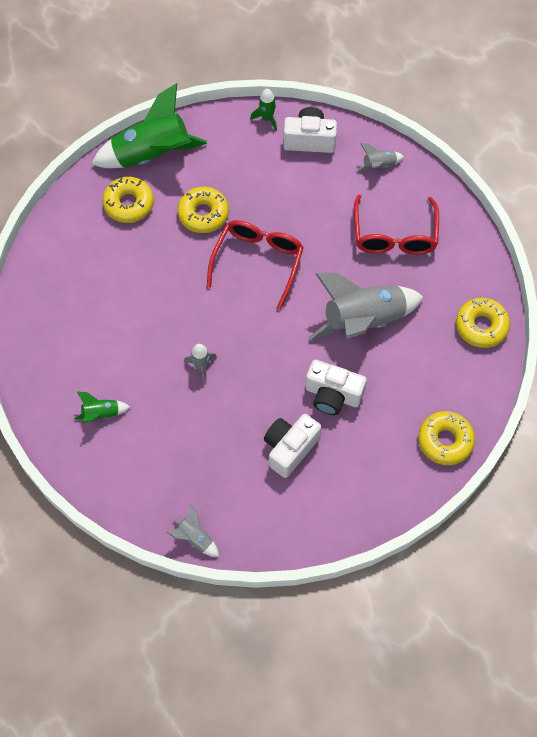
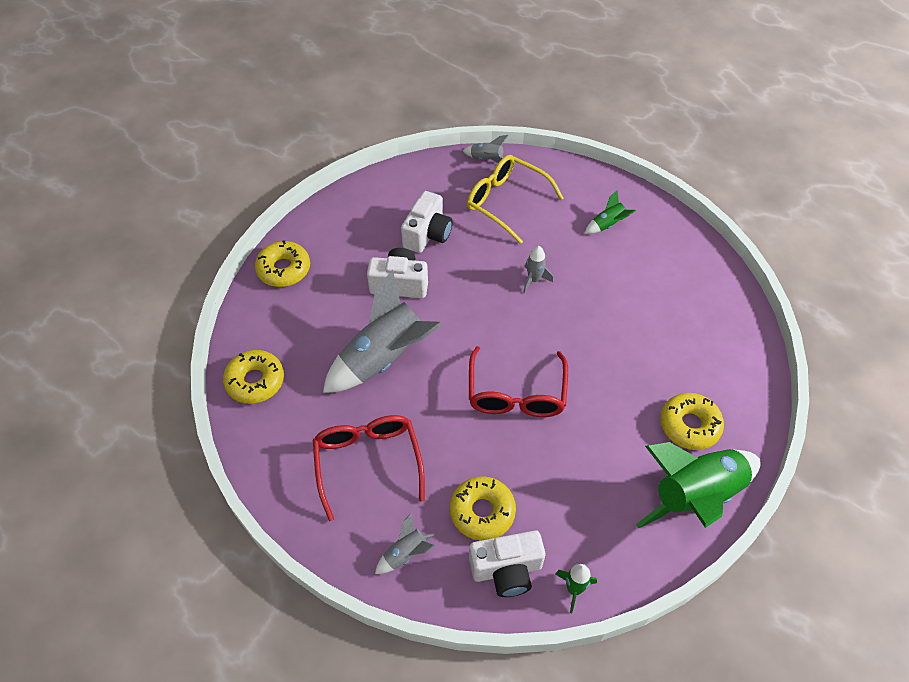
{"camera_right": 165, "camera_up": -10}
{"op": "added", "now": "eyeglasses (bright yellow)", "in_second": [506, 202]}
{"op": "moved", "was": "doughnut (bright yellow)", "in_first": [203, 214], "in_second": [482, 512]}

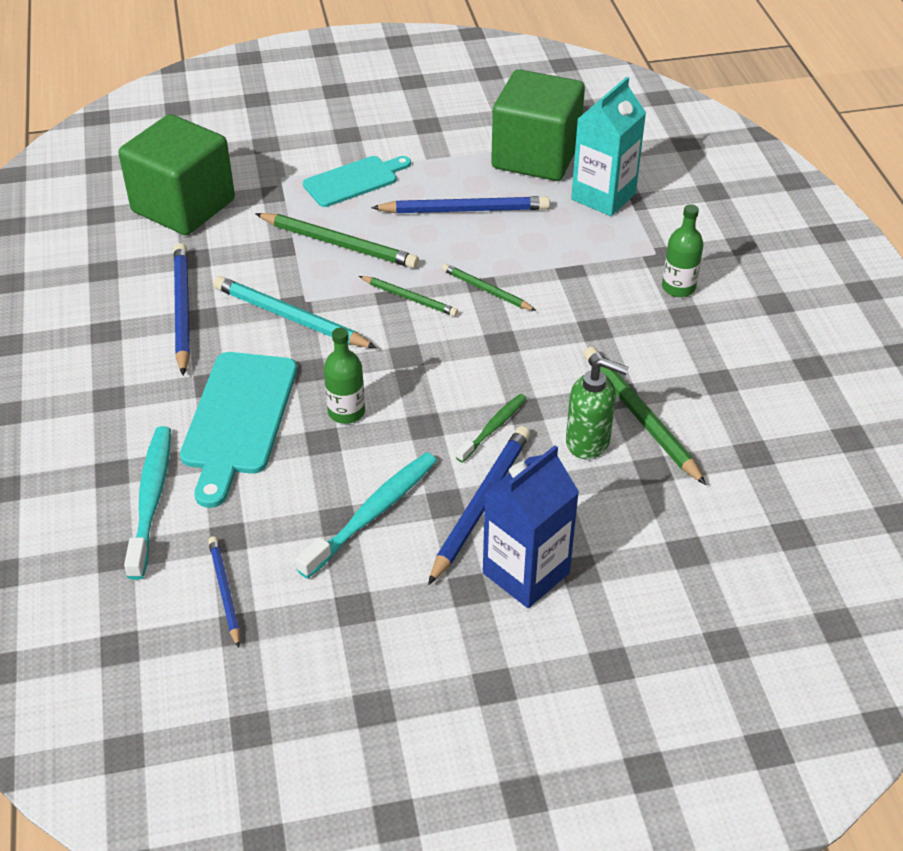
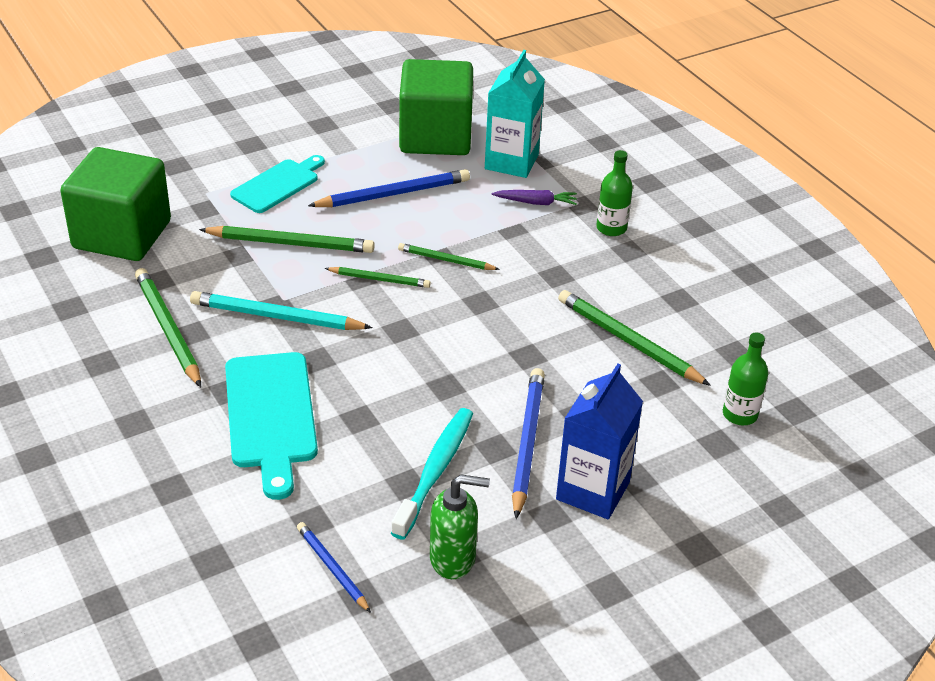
{"camera_right": -20, "camera_up": -5}
{"op": "removed", "was": "dental brush (turquoise)", "in_first": [151, 499]}
{"op": "removed", "was": "dental brush (leaf-green)", "in_first": [493, 427]}
{"op": "added", "now": "carrot (violet)", "in_second": [536, 203]}
{"op": "moved", "was": "bottle (leaf-green)", "in_first": [346, 412], "in_second": [740, 414]}
{"op": "moved", "was": "soap dispenser (leaf-green)", "in_first": [588, 442], "in_second": [453, 559]}
{"op": "recoloured", "was": "pencil (cobalt)", "now": "pencil (leaf-green)", "in_first": [182, 310], "in_second": [168, 329]}

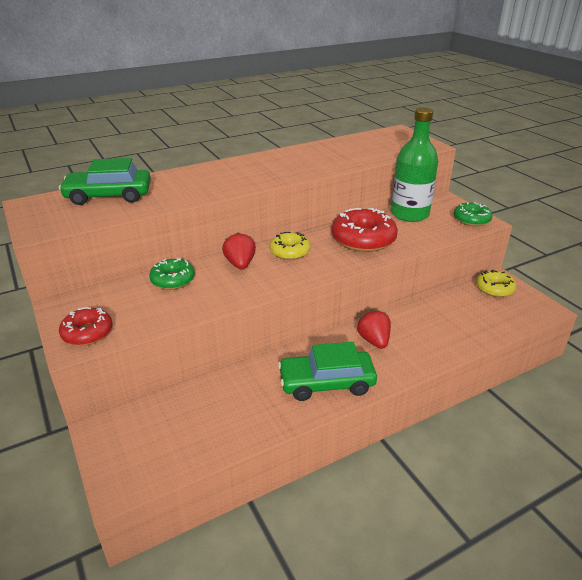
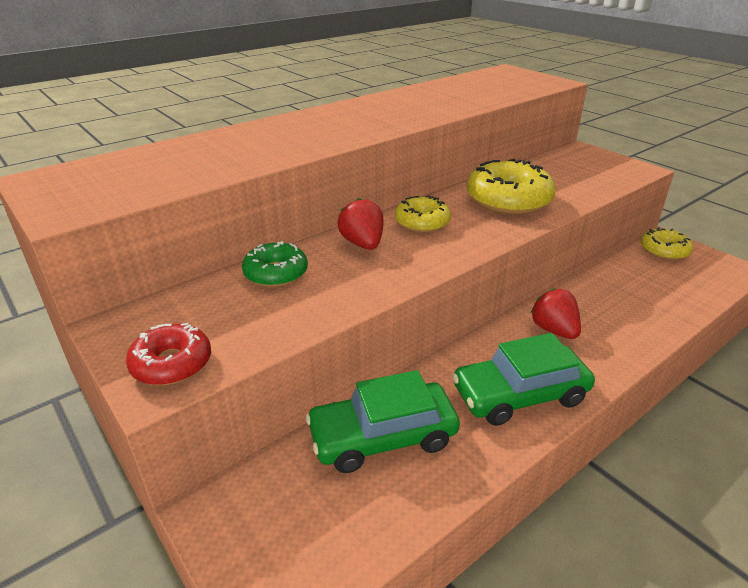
{"camera_right": -10, "camera_up": 0}
{"op": "removed", "was": "bottle (leaf-green)", "in_first": [409, 214]}
{"op": "removed", "was": "doughnut (leaf-green)", "in_first": [471, 219]}
{"op": "moved", "was": "automobile (leaf-green)", "in_first": [109, 196], "in_second": [383, 437]}
{"op": "recoloured", "was": "doughnut (red)", "now": "doughnut (bright yellow)", "in_first": [363, 239], "in_second": [508, 200]}

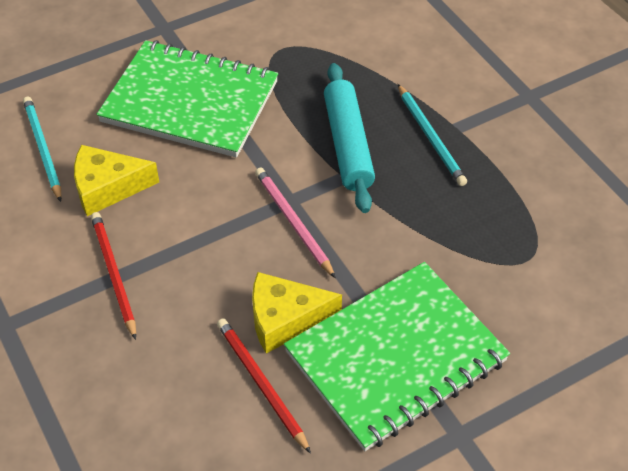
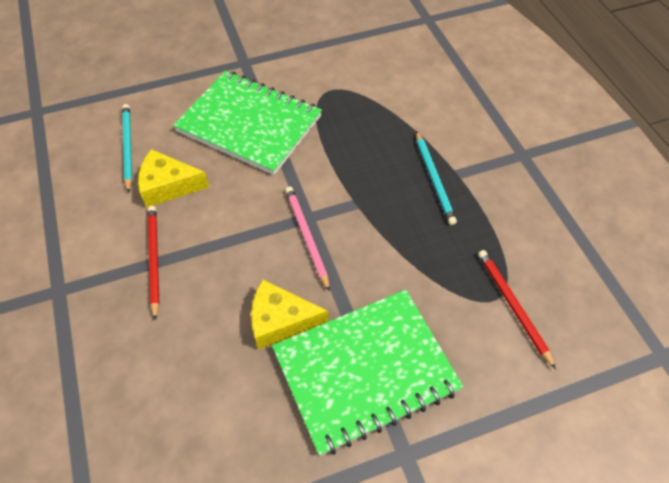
{"camera_right": 10, "camera_up": 5}
{"op": "removed", "was": "pastry roller (turquoise)", "in_first": [348, 145]}
{"op": "moved", "was": "pencil (red)", "in_first": [261, 384], "in_second": [513, 306]}

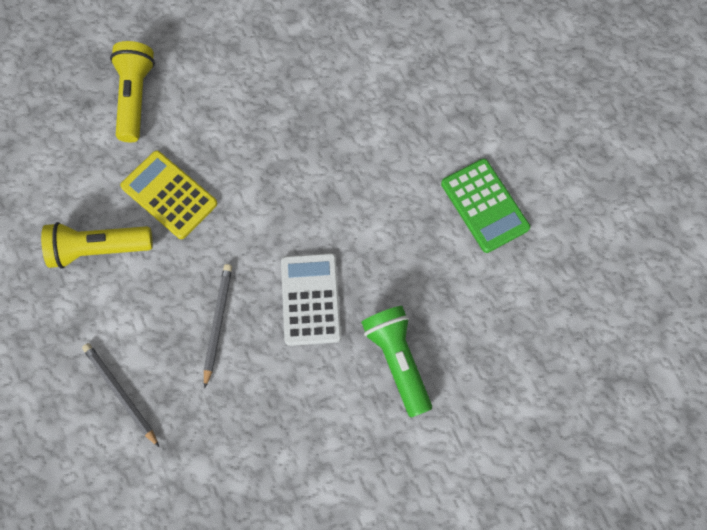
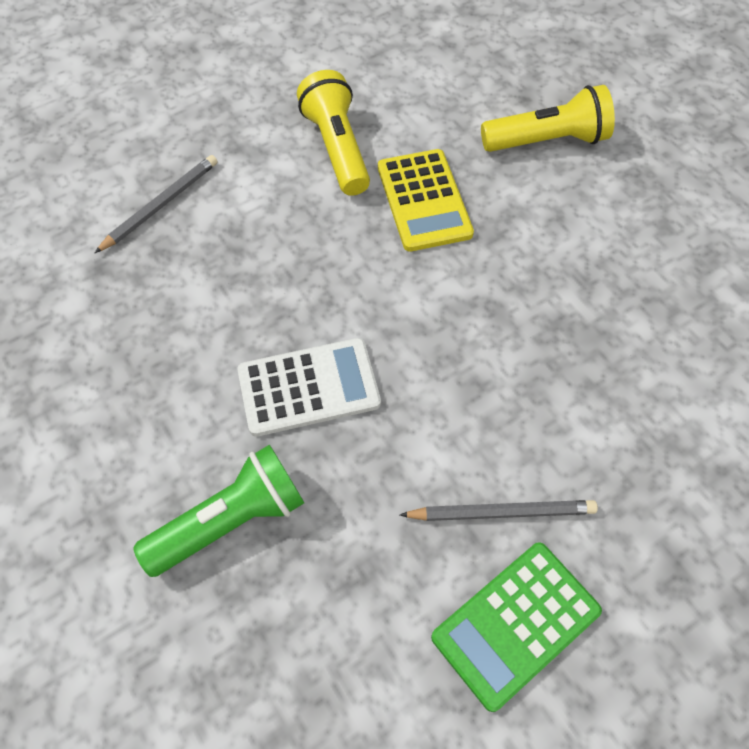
{"camera_right": 80, "camera_up": -10}
{"op": "moved", "was": "pencil (ash-grey)", "in_first": [217, 323], "in_second": [501, 512]}
{"op": "turned", "was": "pocket calculator (bright yellow)", "in_first": [169, 195], "in_second": [424, 200], "clockwise": 135}

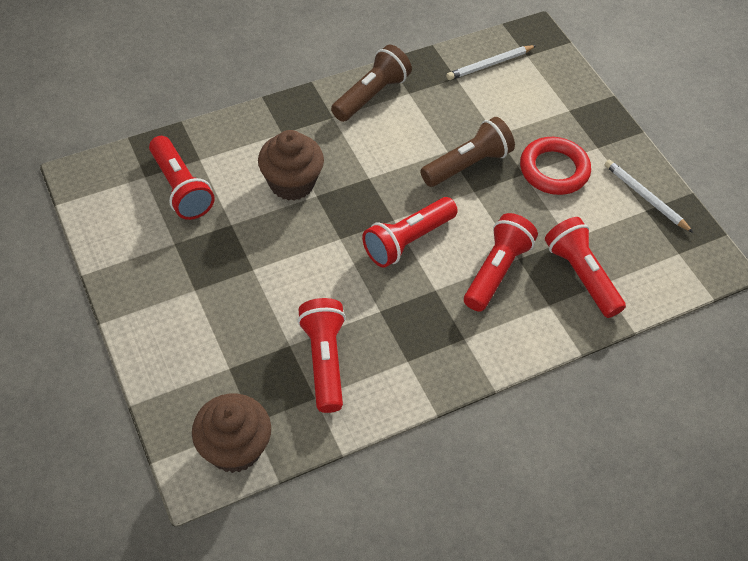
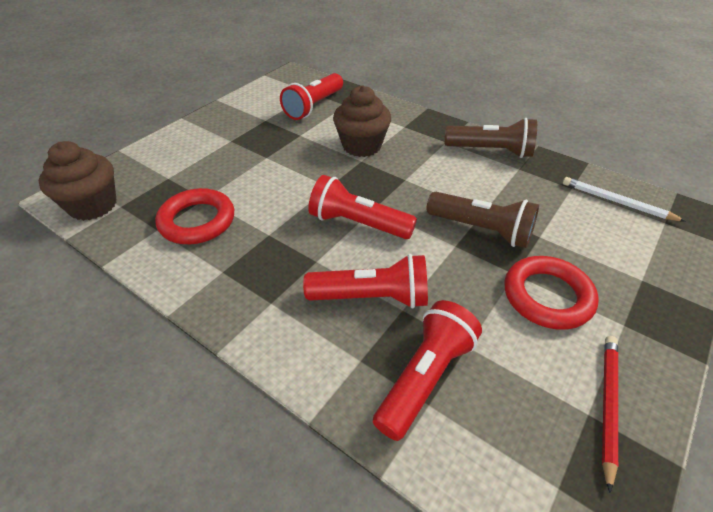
{"camera_right": 65, "camera_up": -10}
{"op": "replaced", "was": "pocket torch (red)", "now": "torus (red)", "in_first": [324, 360], "in_second": [197, 221]}
{"op": "recoloured", "was": "pencil (pure white)", "now": "pencil (red)", "in_first": [645, 197], "in_second": [607, 405]}

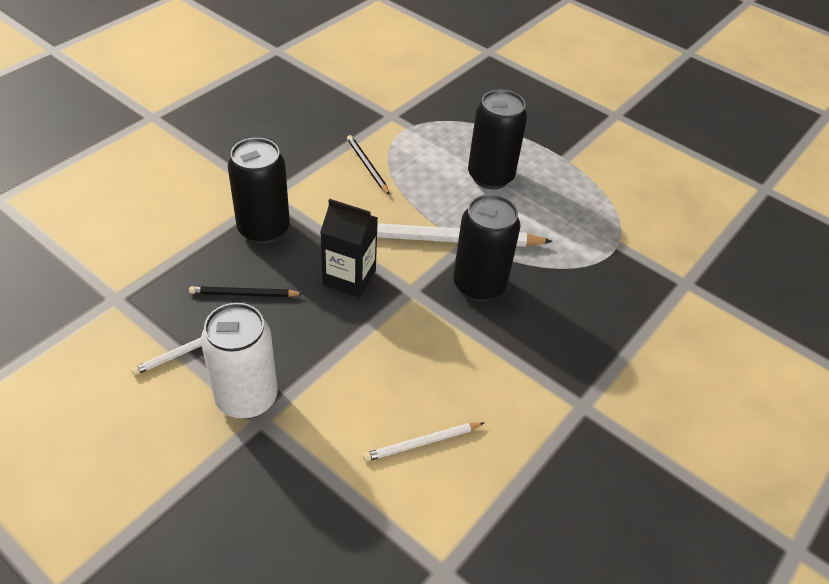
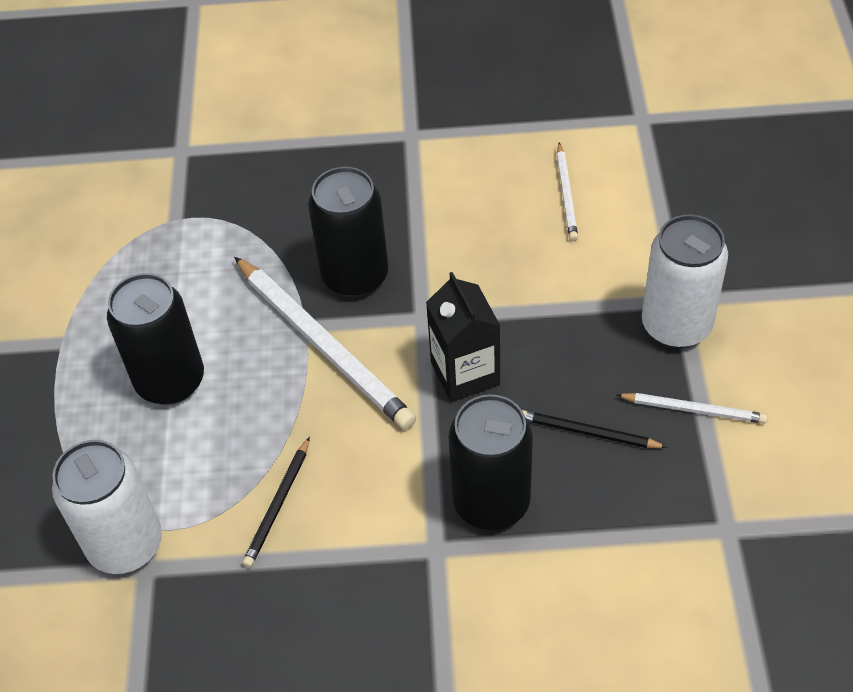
{"camera_right": -125, "camera_up": 5}
{"op": "added", "now": "tin (pure white)", "in_second": [126, 545]}
{"op": "turned", "was": "pencil (ebony)", "in_first": [244, 294], "in_second": [588, 432], "clockwise": 150}
{"op": "turned", "was": "pencil (pure white)", "in_first": [422, 443], "in_second": [566, 194], "clockwise": 60}

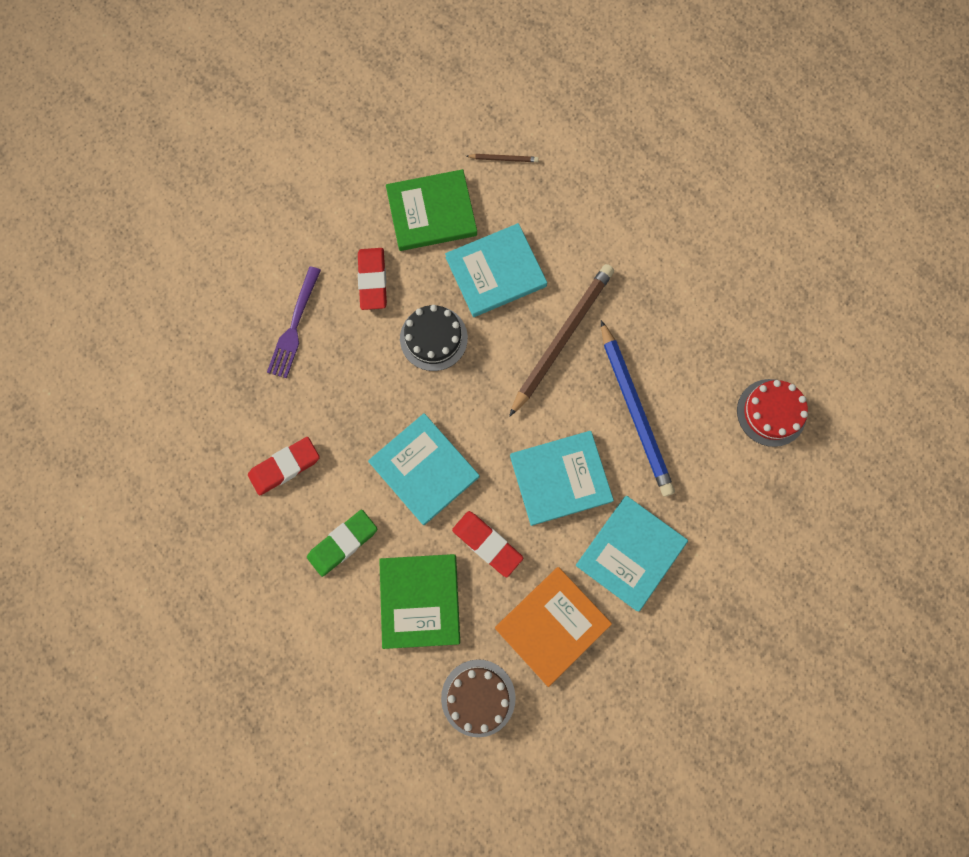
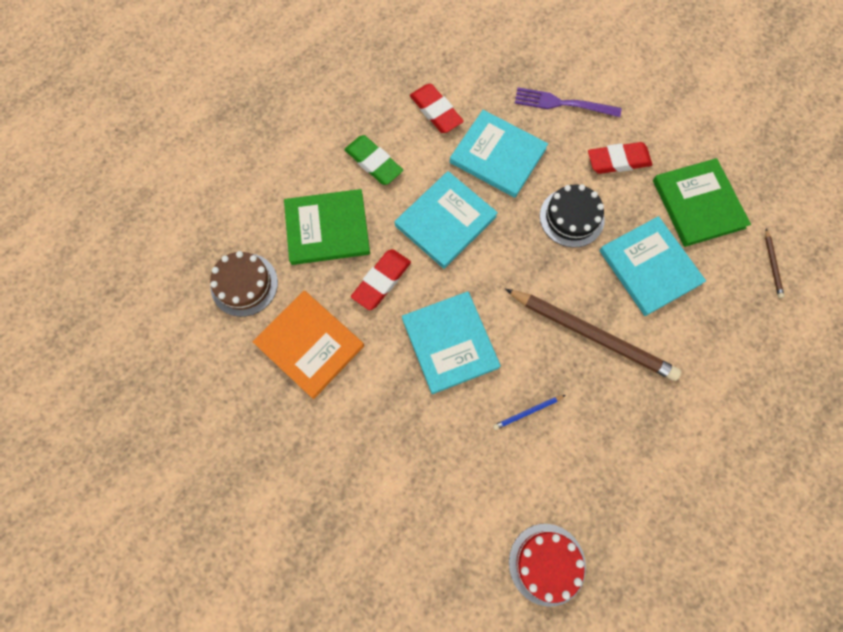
{"camera_right": 85, "camera_up": -5}
{"op": "moved", "was": "hardback (turquoise)", "in_first": [630, 553], "in_second": [498, 155]}
{"op": "resized", "was": "pencil (cobalt)", "in_first": [634, 411], "in_second": [527, 412], "ratio": 0.41}

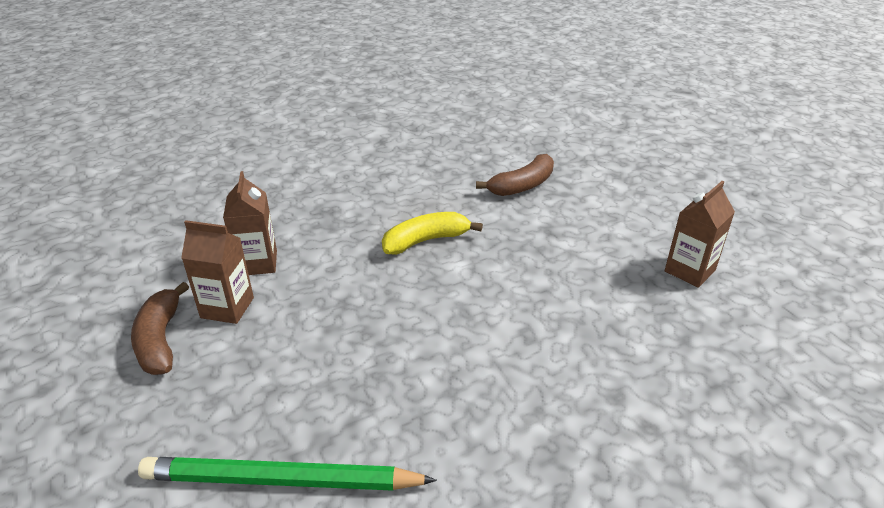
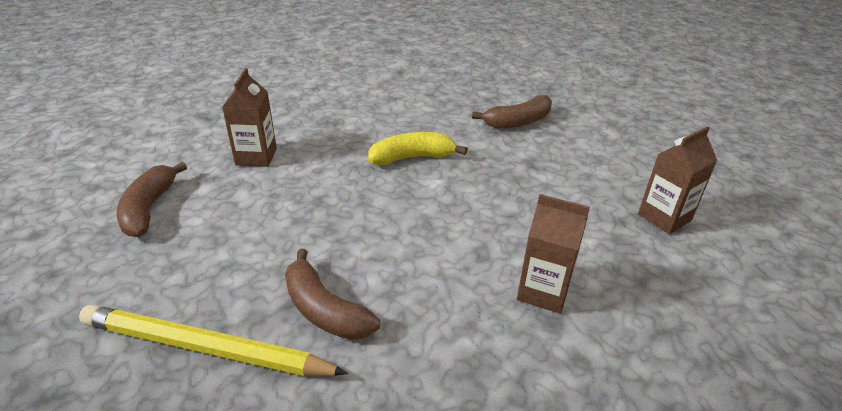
{"camera_right": 10, "camera_up": 0}
{"op": "added", "now": "toy banana (russet)", "in_second": [324, 310]}
{"op": "moved", "was": "carton (russet)", "in_first": [227, 308], "in_second": [543, 292]}
{"op": "recoloured", "was": "pencil (leaf-green)", "now": "pencil (bright yellow)", "in_first": [281, 480], "in_second": [206, 348]}

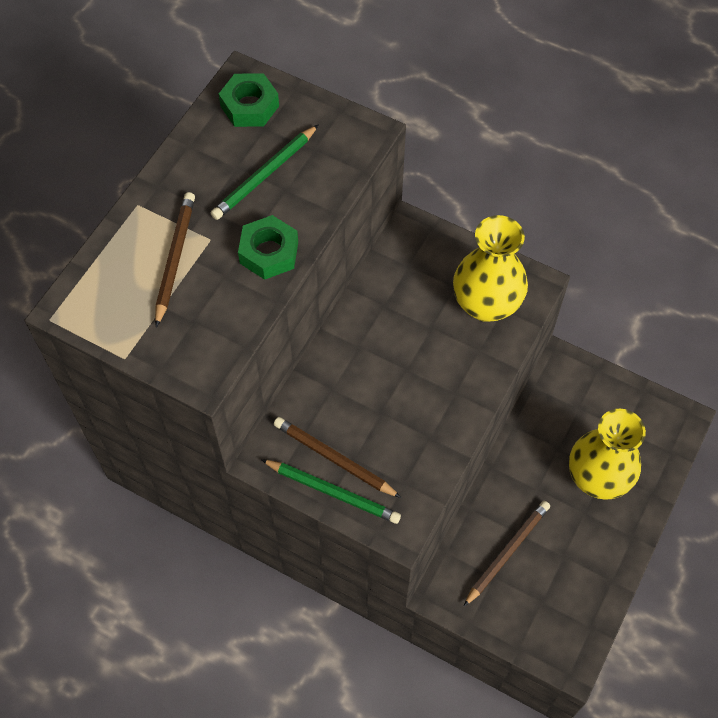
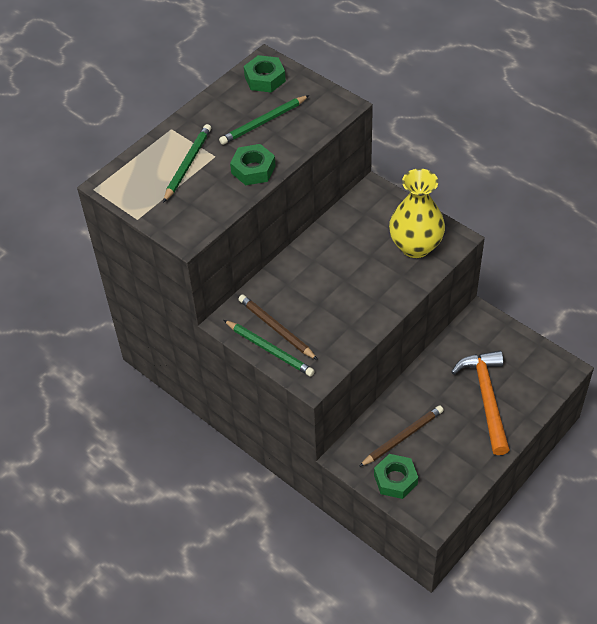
{"camera_right": 15, "camera_up": -10}
{"op": "added", "now": "hex nut (leaf-green)", "in_second": [395, 479]}
{"op": "replaced", "was": "tall vase (bright yellow)", "now": "hammer (bright orange)", "in_first": [597, 478], "in_second": [486, 398]}
{"op": "recoloured", "was": "pencil (russet)", "now": "pencil (leaf-green)", "in_first": [175, 258], "in_second": [187, 164]}

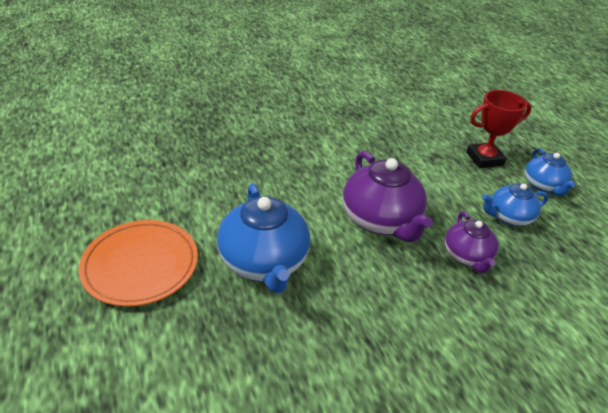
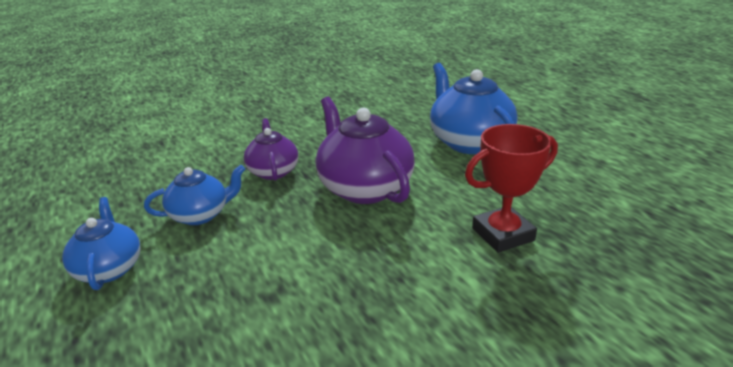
{"camera_right": 175, "camera_up": -10}
{"op": "removed", "was": "plate (bright orange)", "in_first": [141, 265]}
{"op": "moved", "was": "award cup (red)", "in_first": [484, 159], "in_second": [502, 234]}

